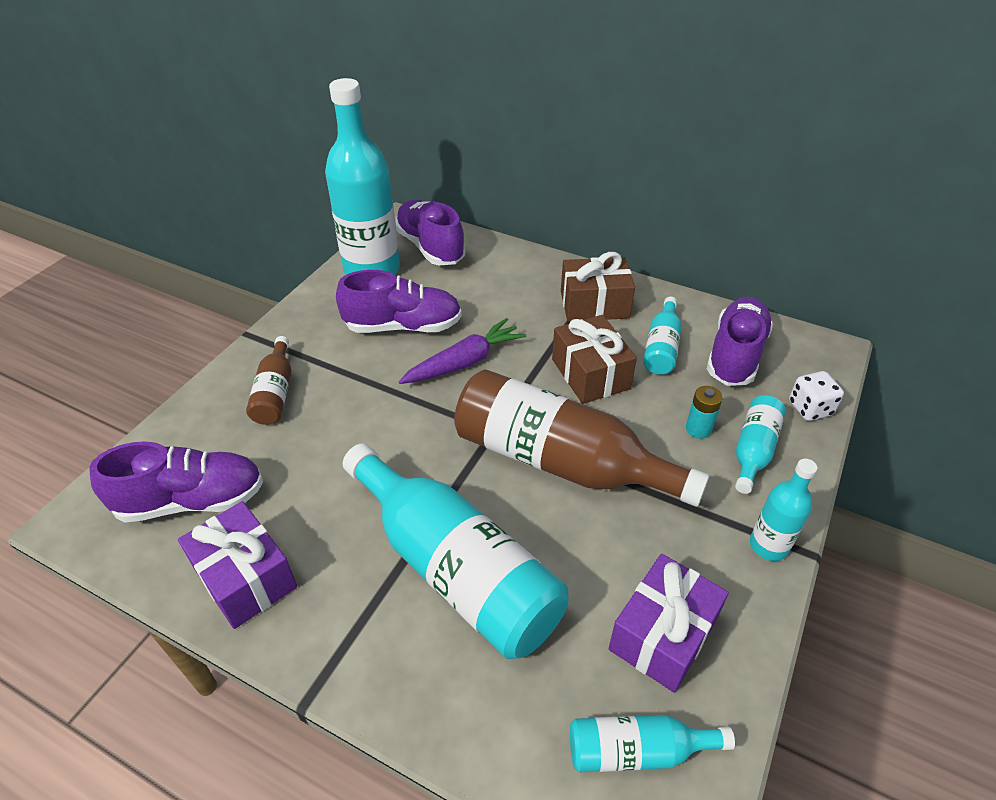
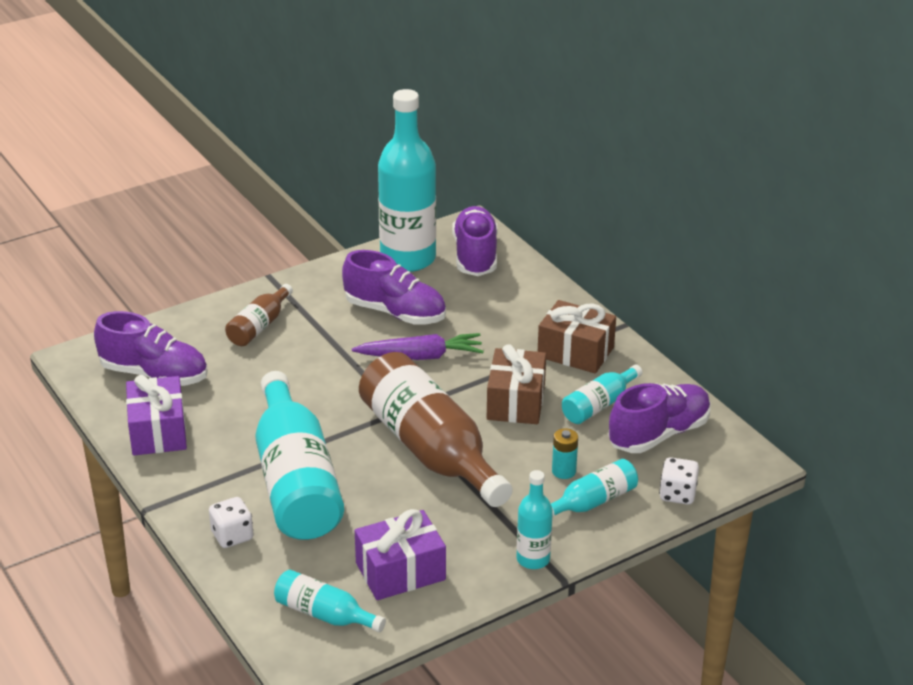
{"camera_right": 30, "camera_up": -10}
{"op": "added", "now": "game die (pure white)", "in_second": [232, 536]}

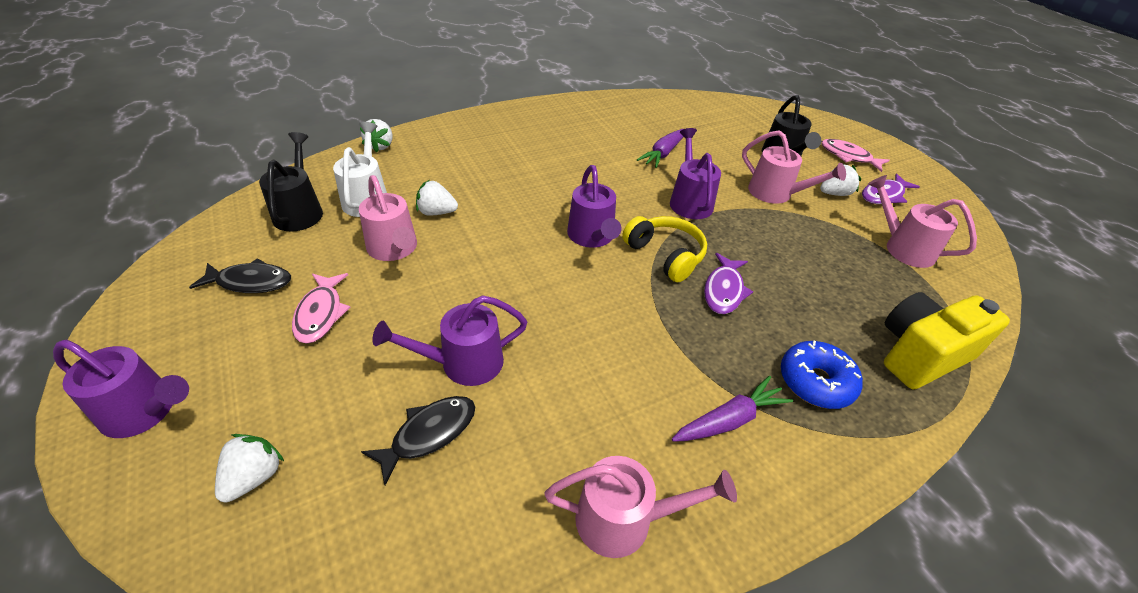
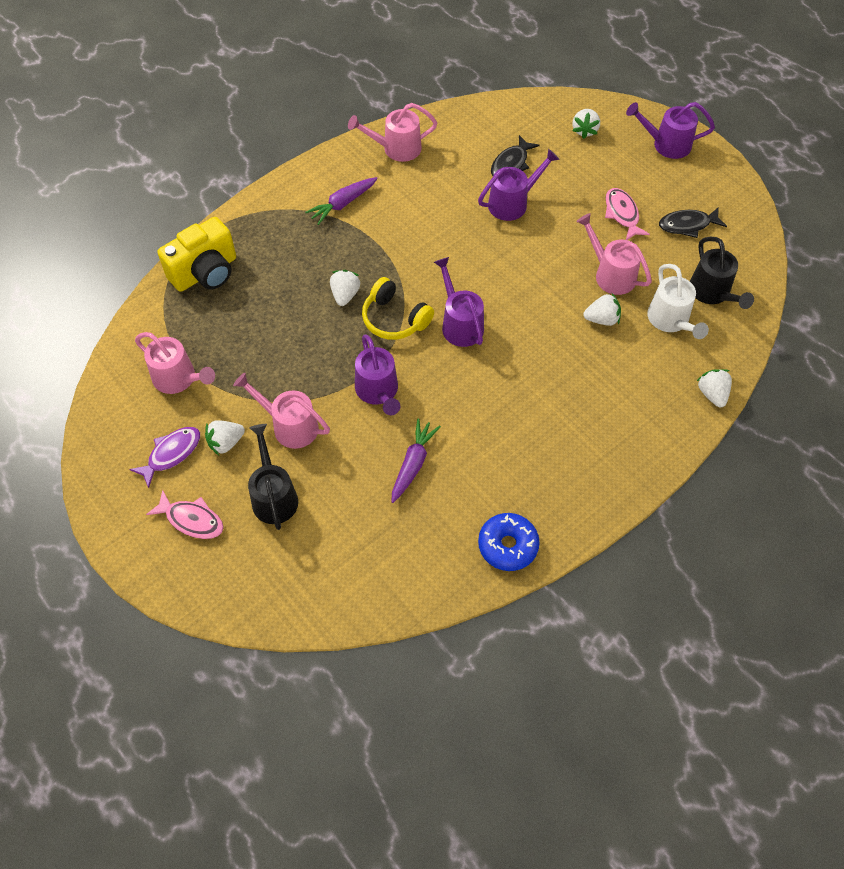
{"camera_right": 170, "camera_up": 15}
{"op": "moved", "was": "doughnut (cobalt)", "in_first": [815, 382], "in_second": [507, 545]}
{"op": "replaced", "was": "fish figure (violet)", "now": "berry (pure white)", "in_first": [724, 290], "in_second": [345, 295]}

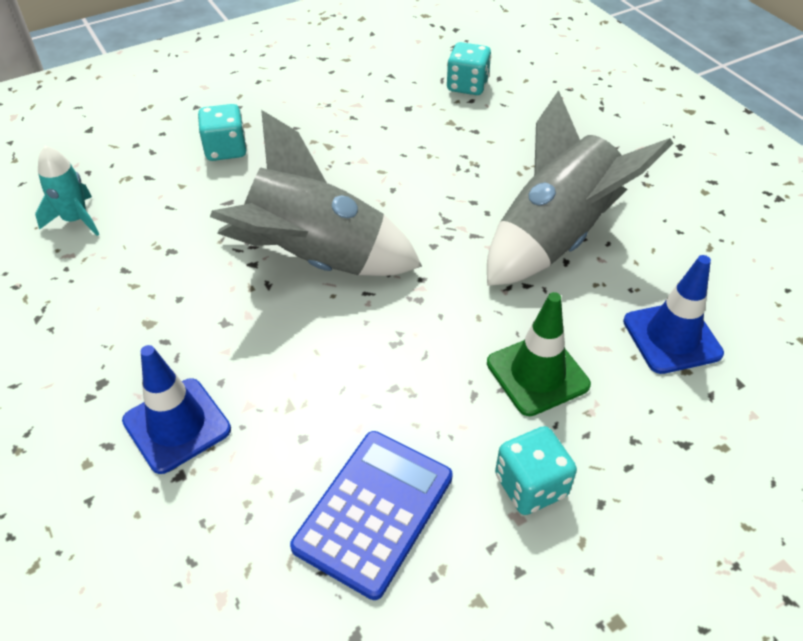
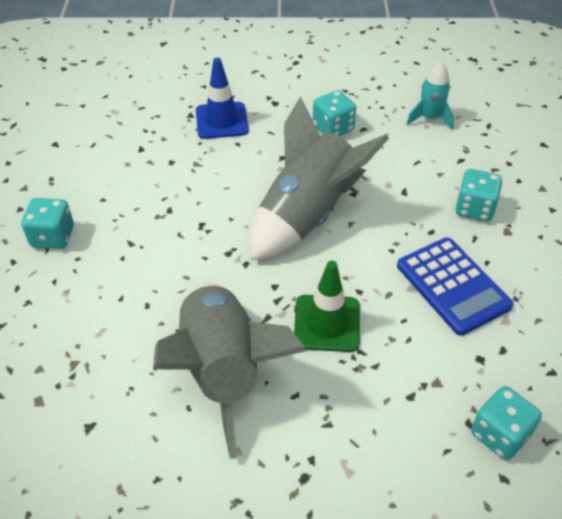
{"camera_right": 120, "camera_up": 0}
{"op": "removed", "was": "road cone (cobalt)", "in_first": [672, 337]}
{"op": "added", "now": "game die (turquoise)", "in_second": [333, 128]}
{"op": "moved", "was": "pocket calculator (cobalt)", "in_first": [374, 512], "in_second": [452, 286]}
{"op": "moved", "was": "road cone (leaf-green)", "in_first": [537, 374], "in_second": [327, 323]}

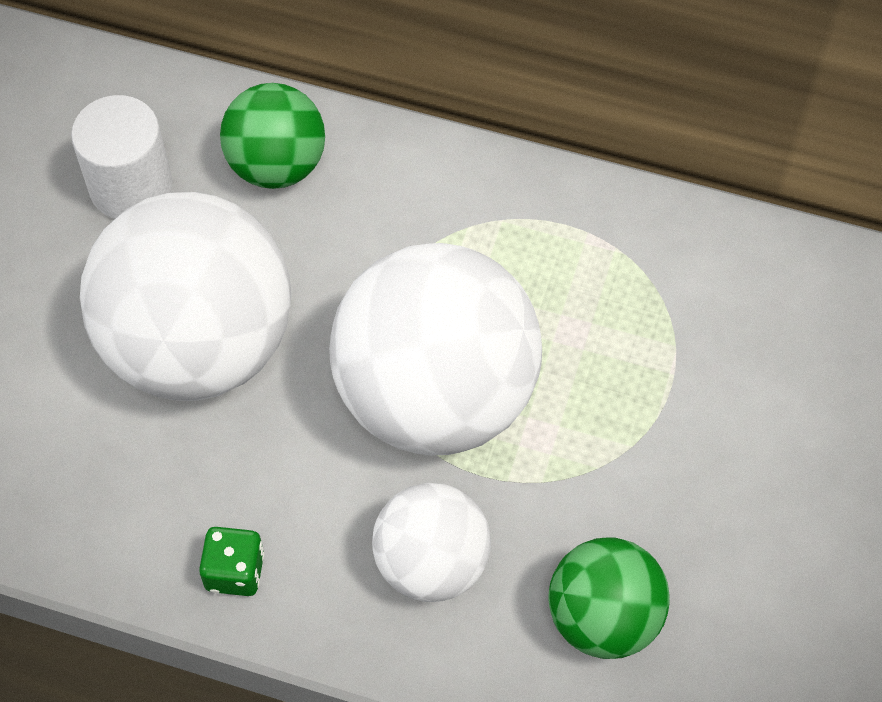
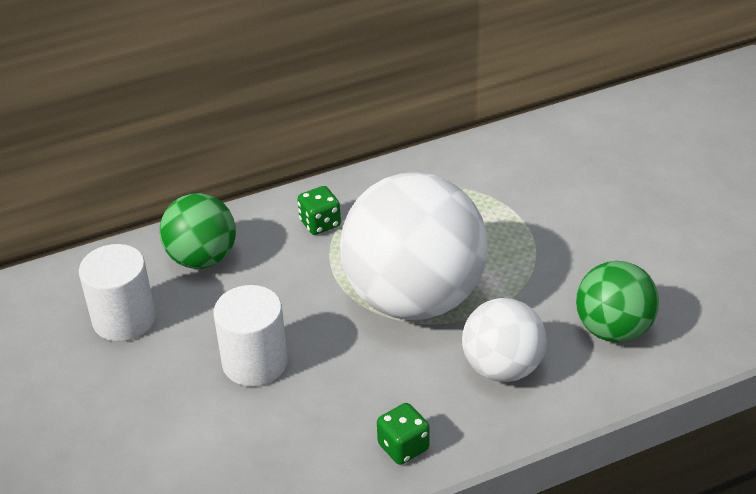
{"camera_right": -40, "camera_up": -20}
{"op": "added", "now": "game die (leaf-green)", "in_second": [320, 223]}
{"op": "replaced", "was": "play ball (pure white)", "now": "cylinder shape (pure white)", "in_first": [199, 345], "in_second": [255, 362]}

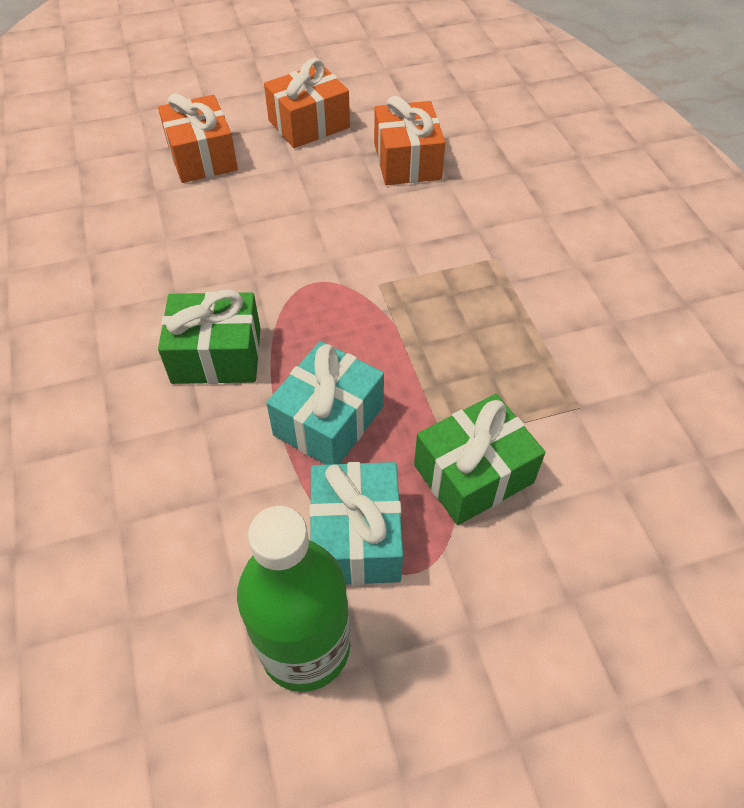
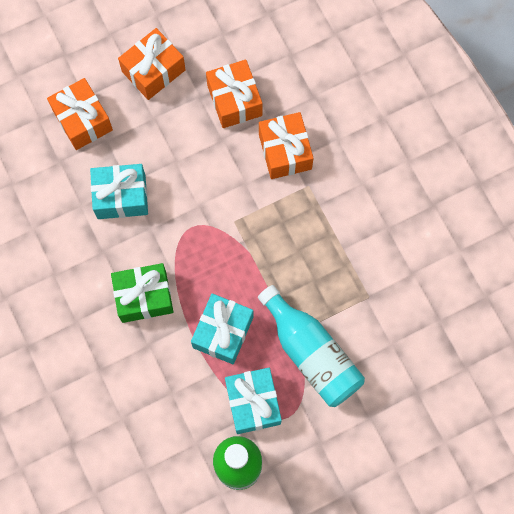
{"camera_right": -10, "camera_up": 20}
{"op": "added", "now": "wrapped gift (turquoise)", "in_second": [121, 196]}
{"op": "added", "now": "wrapped gift (bright orange)", "in_second": [285, 151]}
{"op": "replaced", "was": "wrapped gift (leaf-green)", "now": "bottle (turquoise)", "in_first": [473, 474], "in_second": [311, 353]}

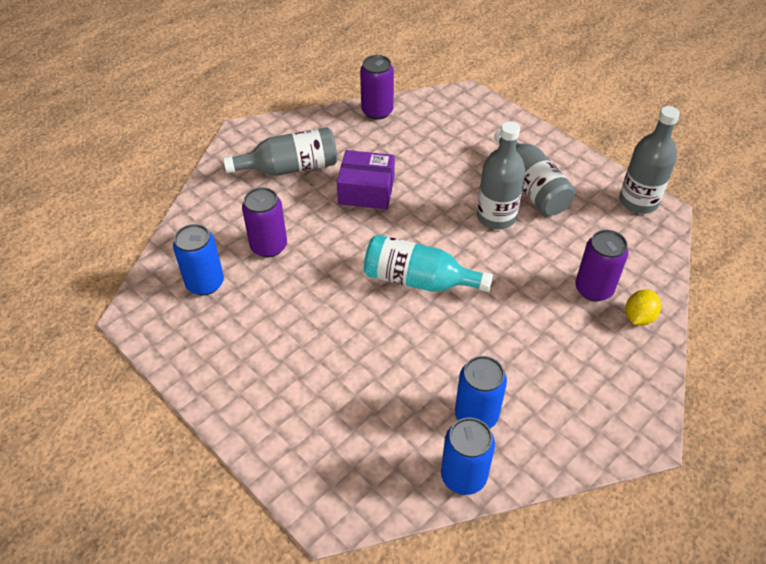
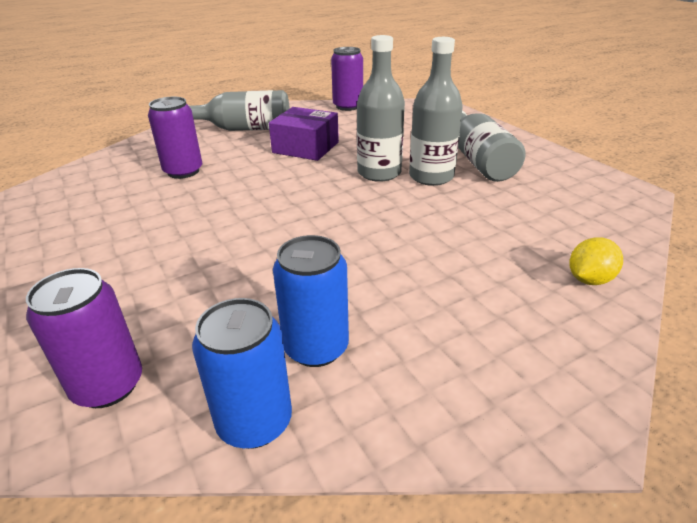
{"camera_right": 15, "camera_up": -15}
{"op": "removed", "was": "tin (cobalt)", "in_first": [205, 283]}
{"op": "removed", "was": "bottle (turquoise)", "in_first": [418, 280]}
{"op": "moved", "was": "tin (violet)", "in_first": [593, 289], "in_second": [108, 385]}
{"op": "moved", "was": "bottle (ash-grey)", "in_first": [638, 201], "in_second": [379, 173]}

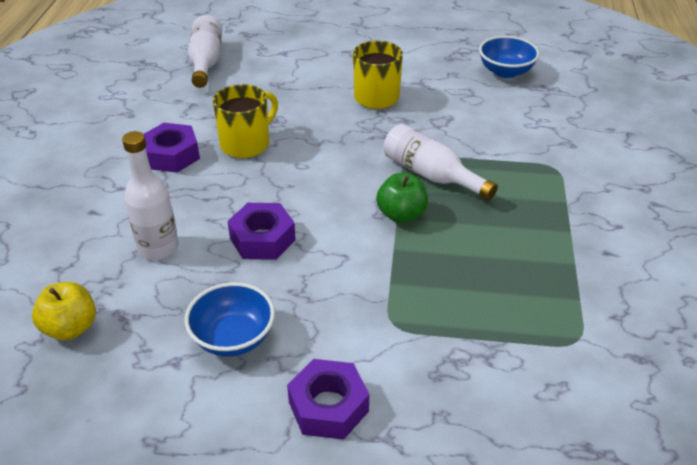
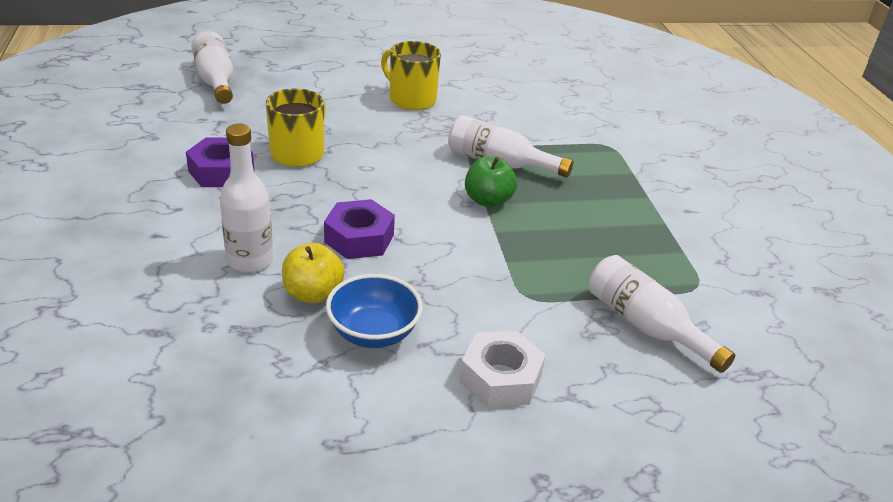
{"camera_right": -20, "camera_up": -5}
{"op": "removed", "was": "serving bowl (cobalt)", "in_first": [505, 71]}
{"op": "added", "now": "bottle (pure white)", "in_second": [645, 325]}
{"op": "moved", "was": "apple fruit (bright yellow)", "in_first": [70, 328], "in_second": [313, 294]}
{"op": "recoloured", "was": "hex nut (violet)", "now": "hex nut (pure white)", "in_first": [328, 406], "in_second": [500, 378]}

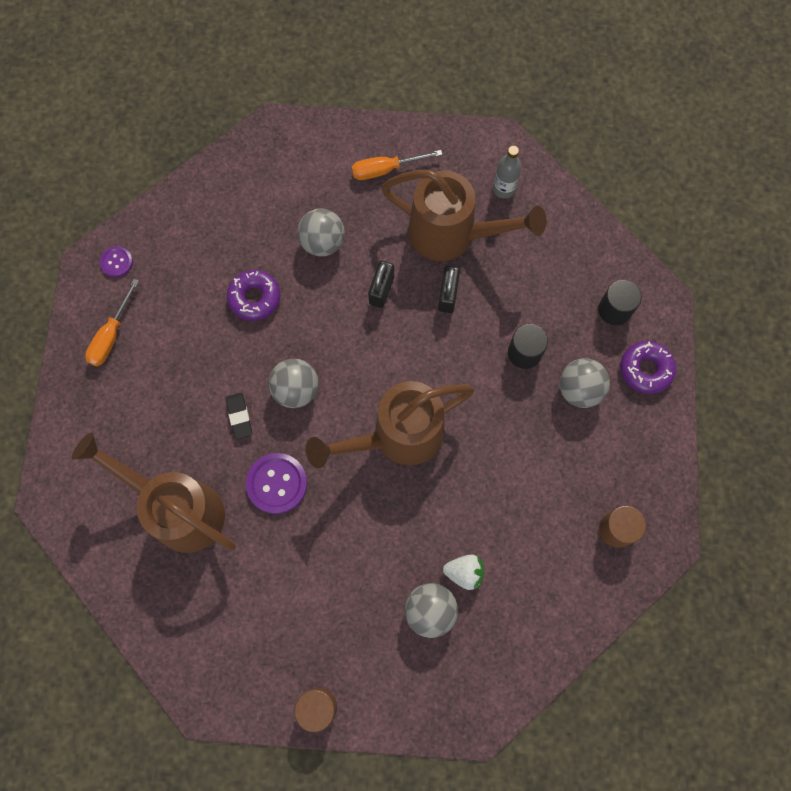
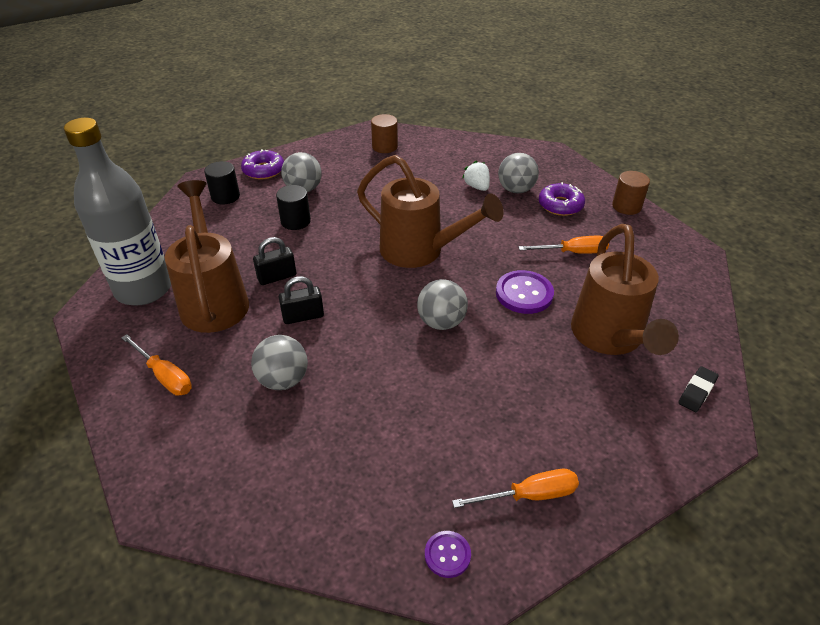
{"camera_right": -125, "camera_up": -30}
{"op": "added", "now": "screwdriver (bright orange)", "in_second": [573, 252]}
{"op": "moved", "was": "gum eraser (ebony)", "in_first": [239, 416], "in_second": [697, 391]}
{"op": "moved", "was": "doughnut (violet)", "in_first": [254, 298], "in_second": [560, 205]}
{"op": "resized", "was": "bottle (ash-grey)", "in_first": [504, 189], "in_second": [143, 289], "ratio": 2.4}

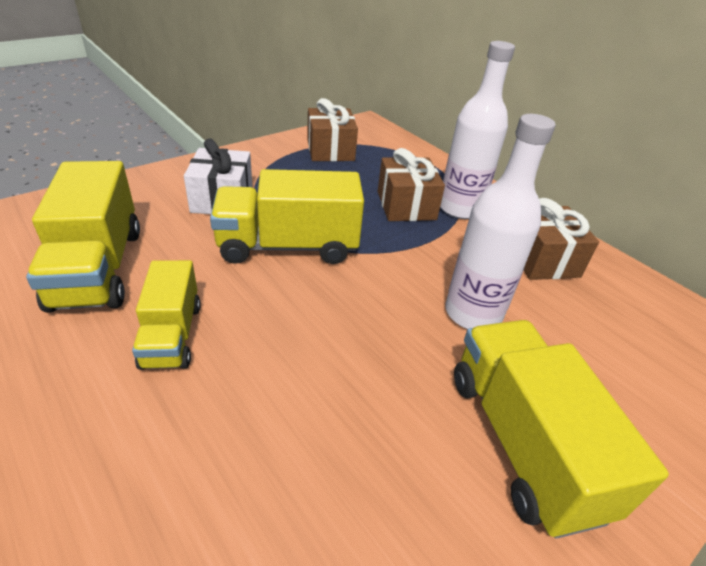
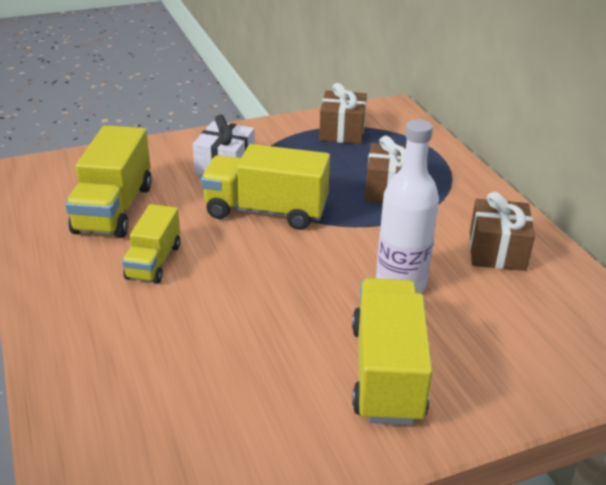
{"camera_right": 20, "camera_up": -5}
{"op": "removed", "was": "bottle (pure white)", "in_first": [460, 208]}

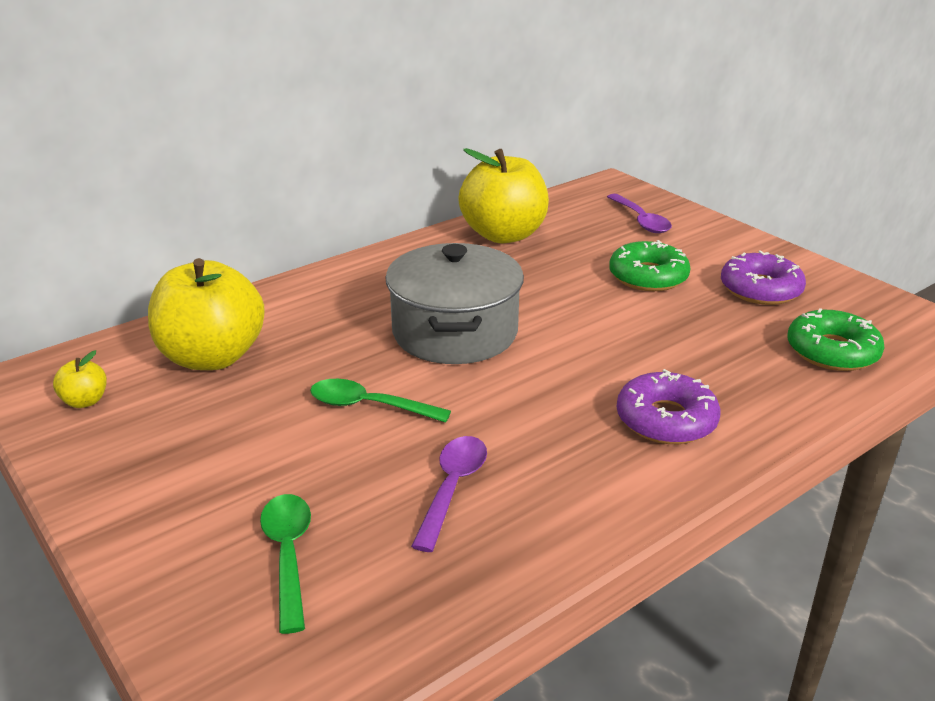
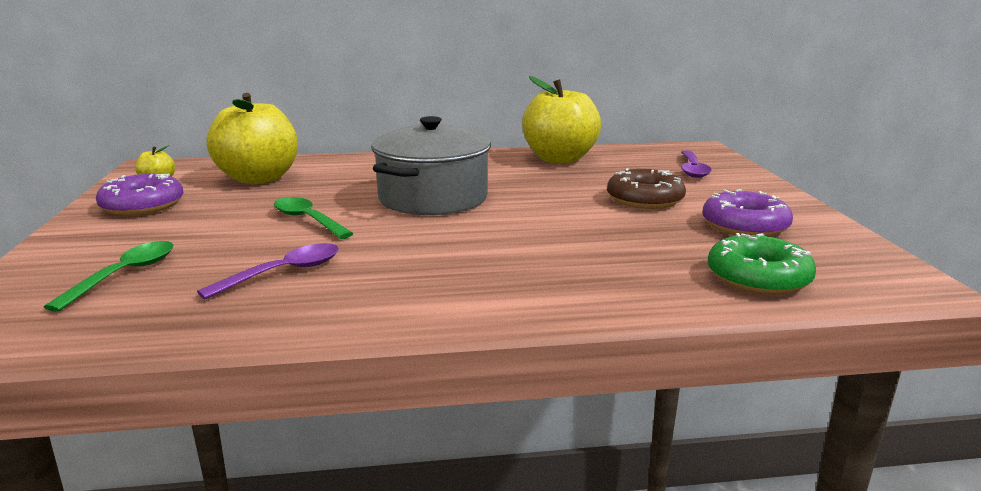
{"camera_right": 30, "camera_up": -10}
{"op": "moved", "was": "doughnut (violet)", "in_first": [666, 420], "in_second": [142, 205]}
{"op": "recoloured", "was": "doughnut (leaf-green)", "now": "doughnut (russet)", "in_first": [648, 276], "in_second": [645, 199]}

